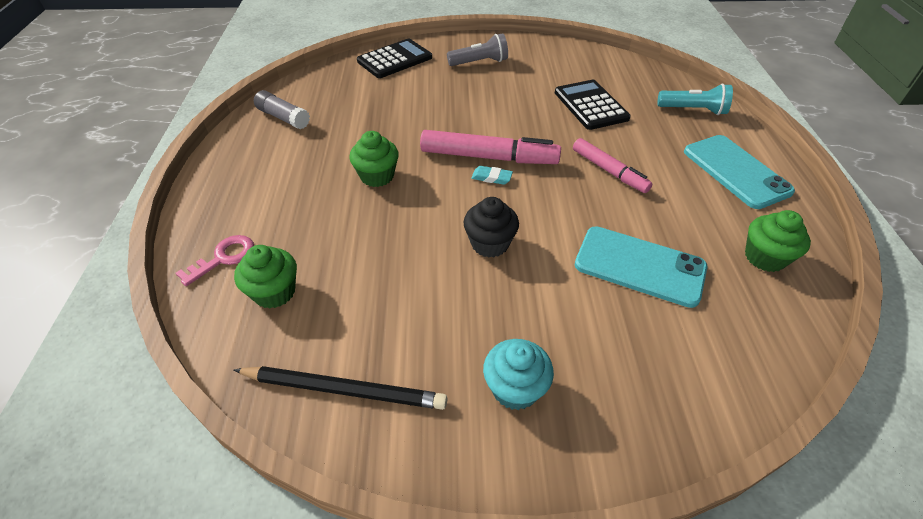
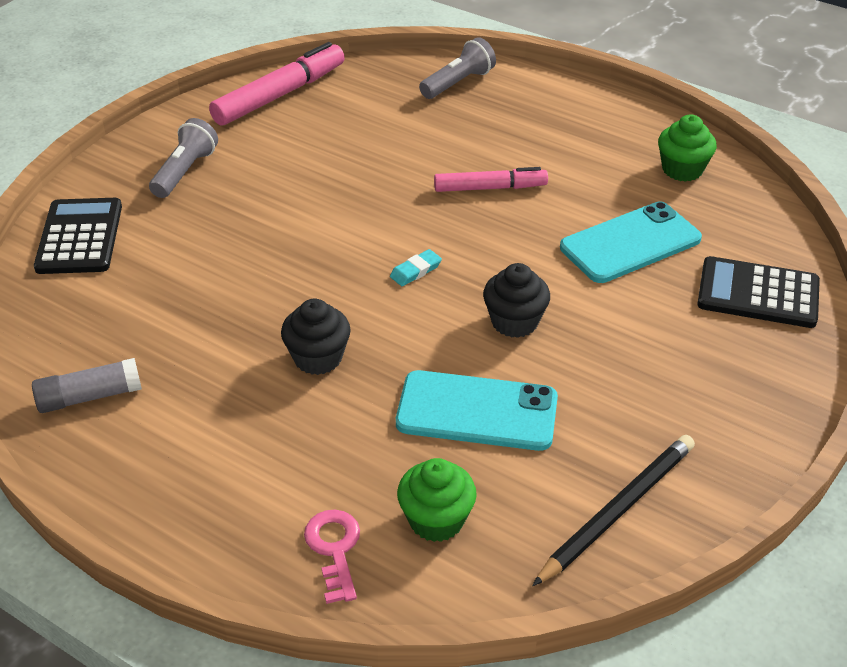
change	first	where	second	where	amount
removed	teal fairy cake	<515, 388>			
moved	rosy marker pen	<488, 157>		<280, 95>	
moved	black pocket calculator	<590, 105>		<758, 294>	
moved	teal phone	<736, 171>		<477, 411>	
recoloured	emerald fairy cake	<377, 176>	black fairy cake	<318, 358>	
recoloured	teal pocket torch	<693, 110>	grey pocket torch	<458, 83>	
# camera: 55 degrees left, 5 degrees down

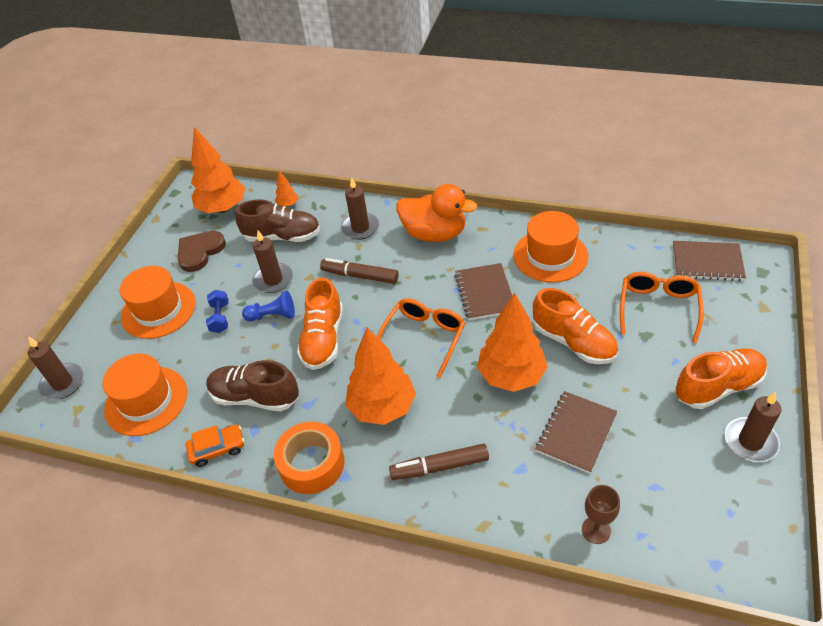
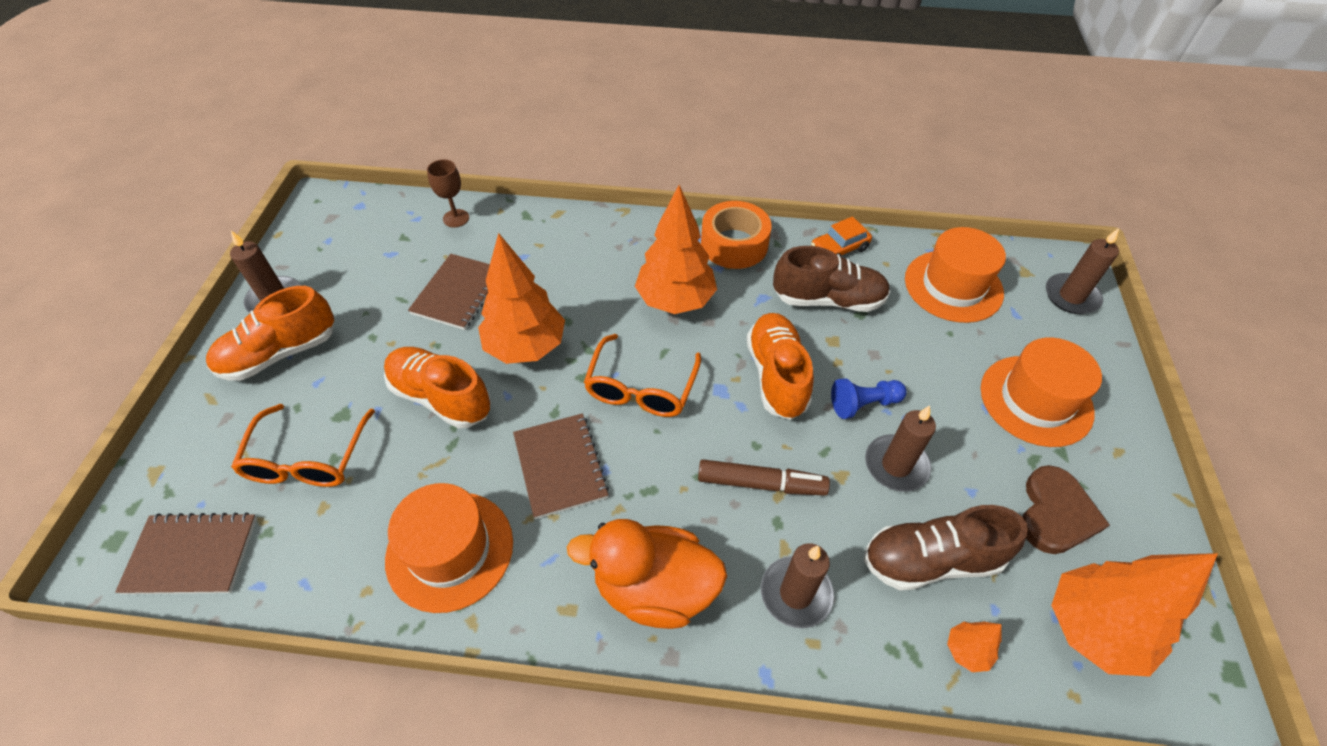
change	first	where	second	where	amount
removed	blue free weight	<220, 318>			
removed	brown marker pen	<440, 467>			
# camera: 165 degrees right, 5 degrees up

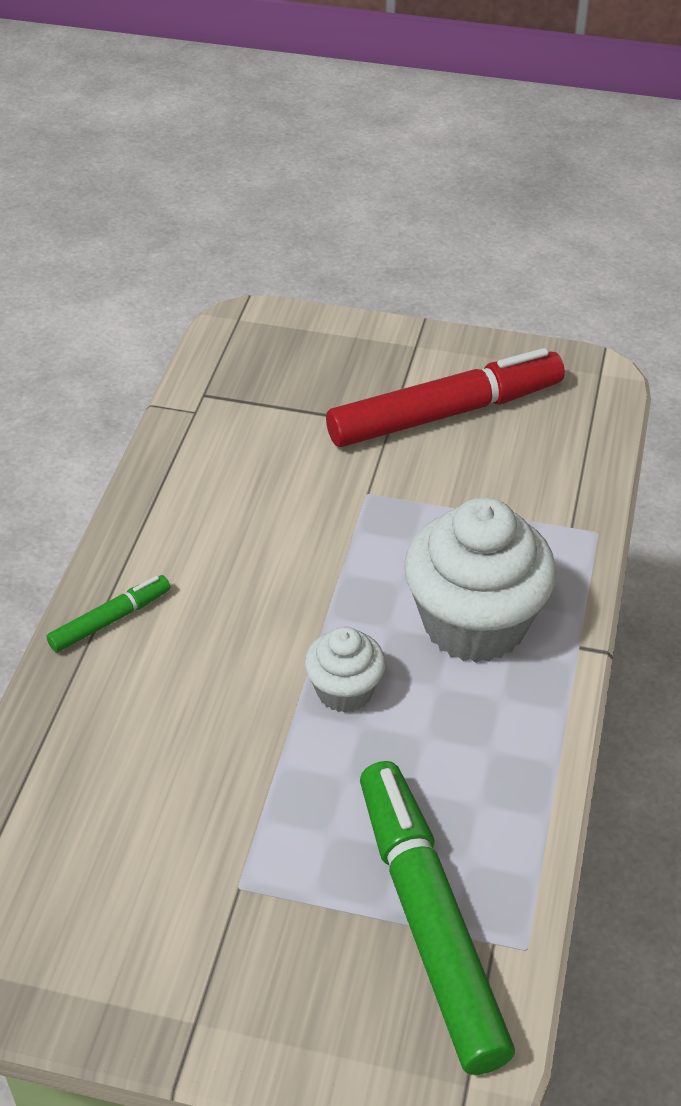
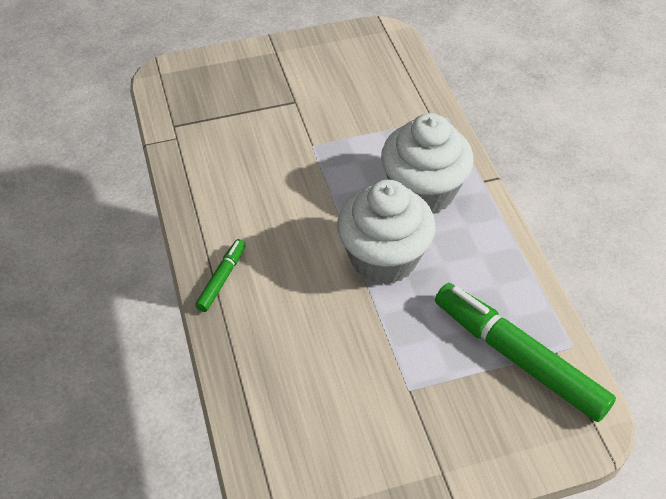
change	first	where	second	where	amount
removed	scarlet marker pen	<445, 413>			
resized	white fairy cake	<344, 691>		<383, 258>	x1.91
# camera: 30 degrees left, 5 degrees up

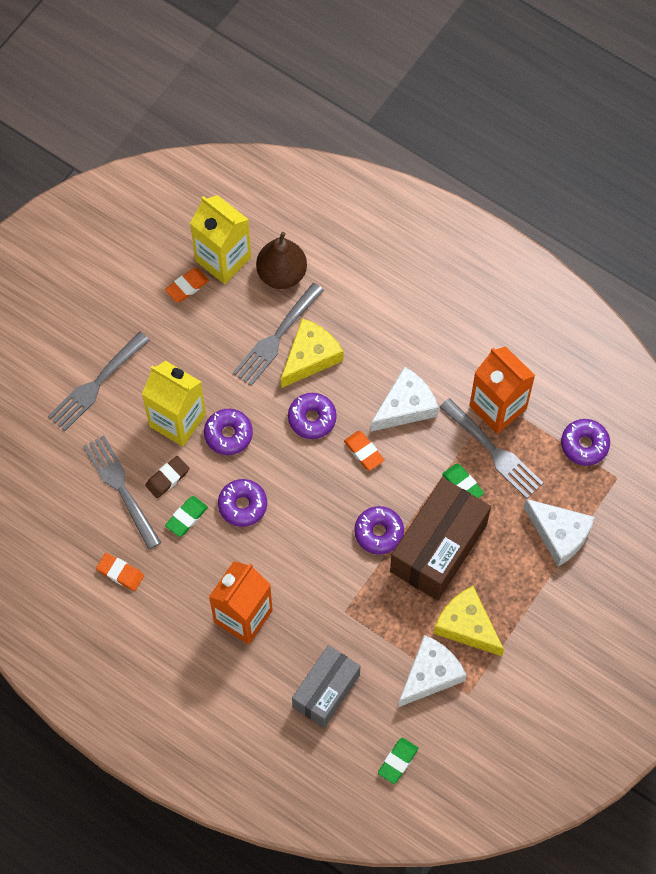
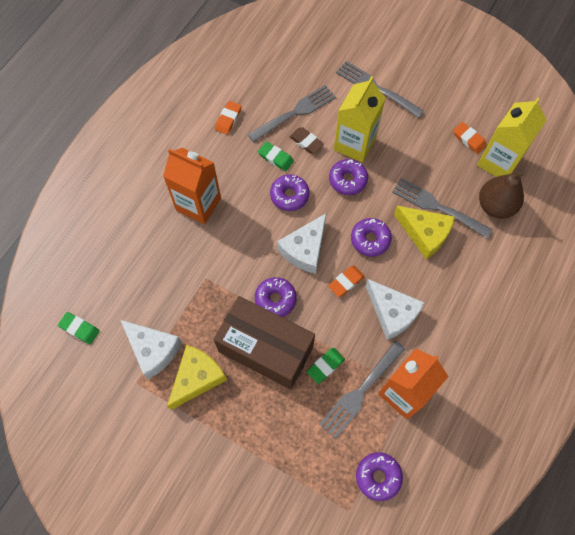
change	first	where	second	where	amount
removed	grey package	<326, 691>			
moved	white cheese wedge	<559, 534>		<305, 249>	
# camera: 85 degrees right, 0 degrees up

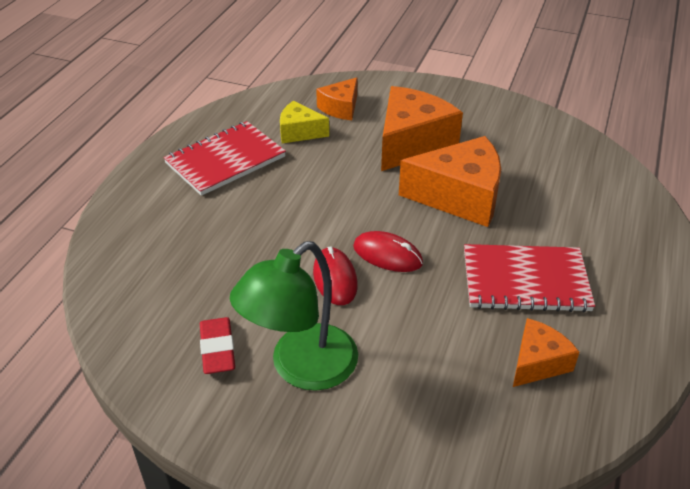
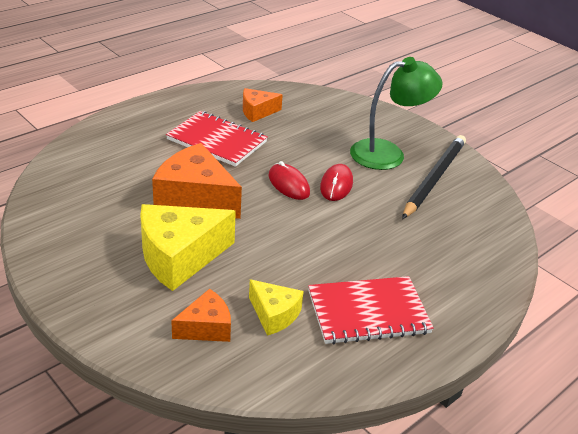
change	first	where	second	where	amount
replaced	scarlet pencil eraser	<217, 349>	black lead pencil	<434, 178>	
recoloured	bright orange cheese wedge	<411, 143>	golden cheese wedge	<179, 257>	
# camera: 155 degrees left, 5 degrees down

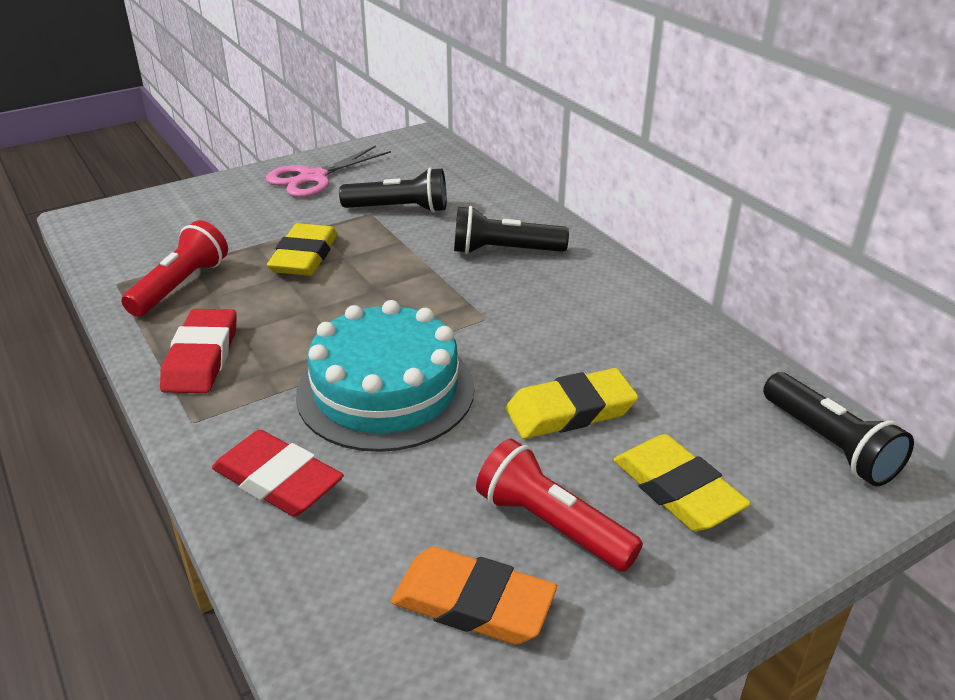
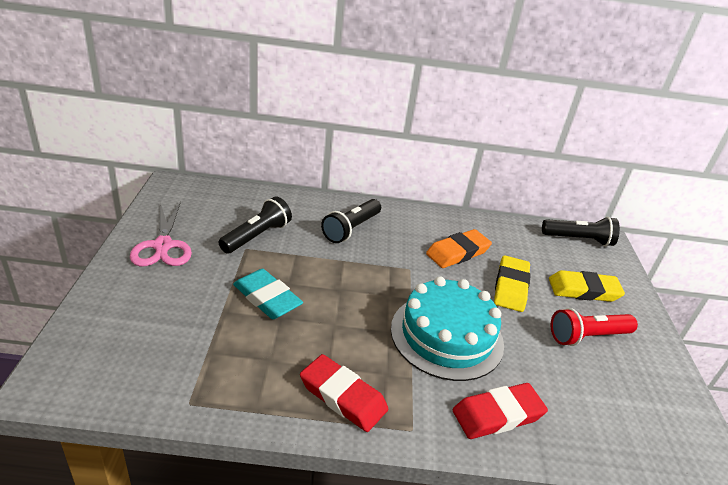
change	first	where	second	where	amount
removed	scarlet pocket torch	<181, 286>			
moved	bright orange pencil eraser	<473, 602>		<457, 252>	
recoloured	golden pencil eraser	<304, 256>	teal pencil eraser	<267, 298>	
# camera: 60 degrees left, 0 degrees up

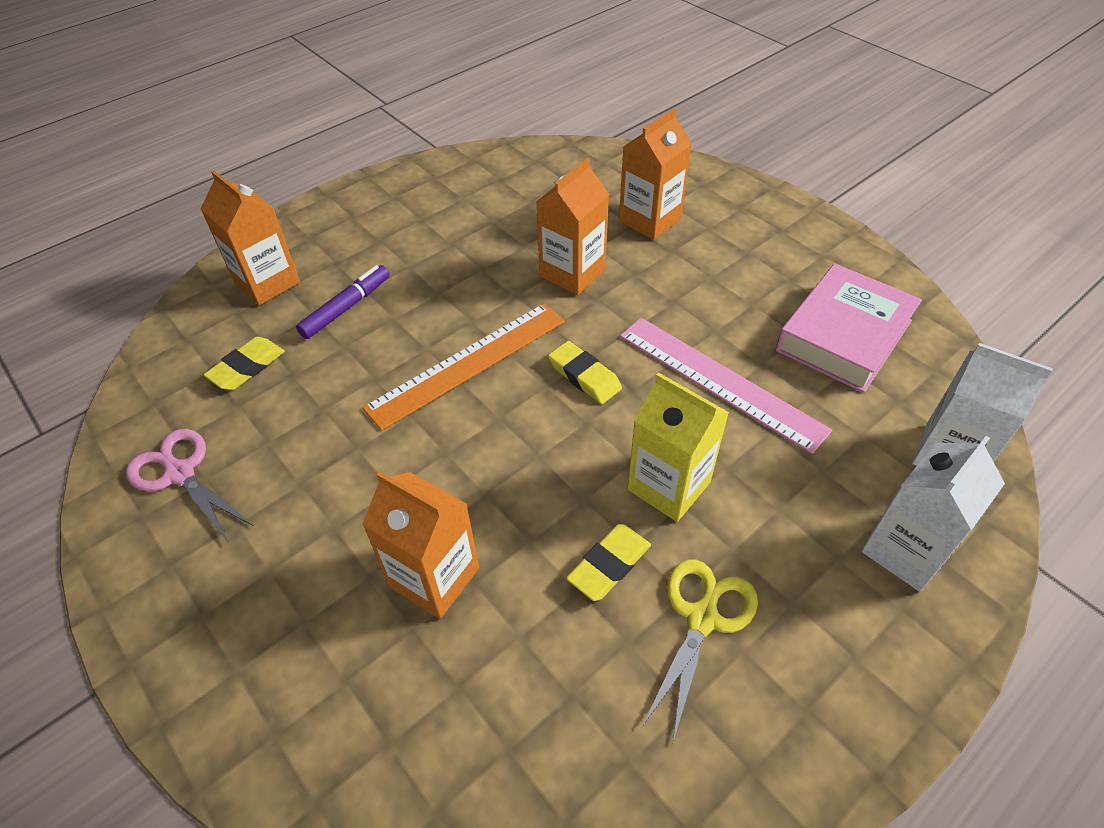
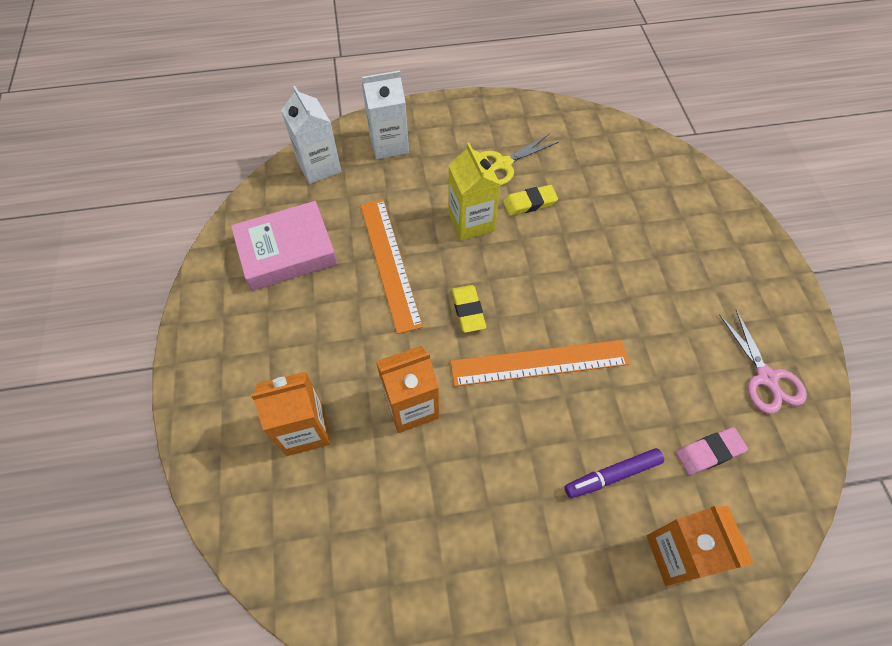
change	first	where	second	where	amount
removed	bright orange juice carton	<434, 577>			
recoloured	golden pencil eraser	<247, 367>	rosy pencil eraser	<709, 452>	
recoloured	rosy straightedge	<720, 381>	bright orange straightedge	<389, 262>	
# camera: 150 degrees left, 10 degrees up

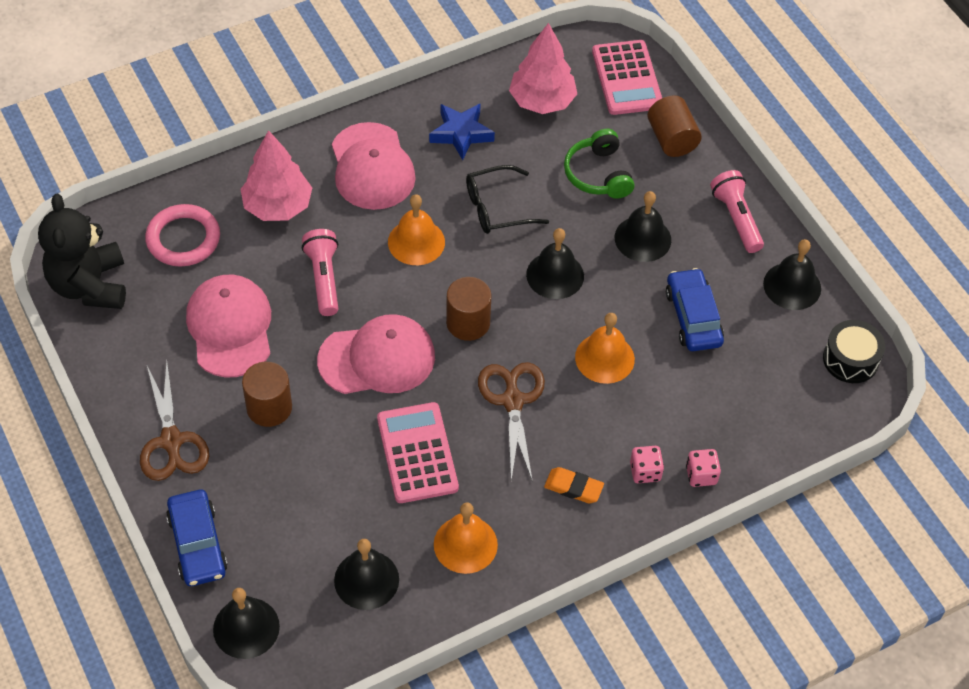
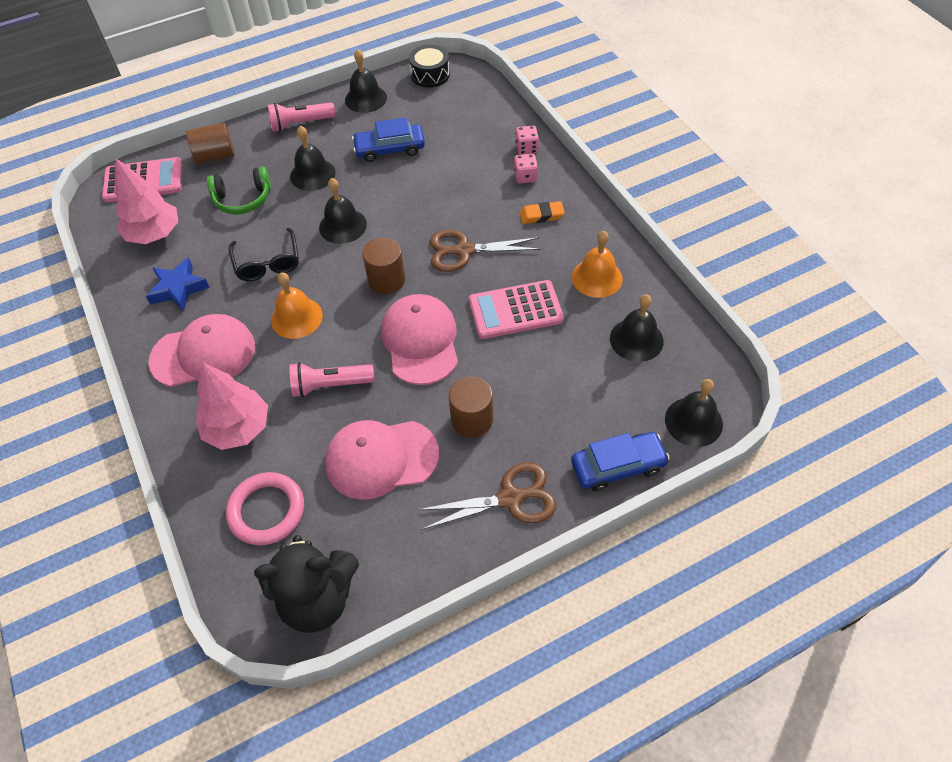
change	first	where	second	where	amount
removed	bright orange hand bell	<604, 358>			
turned	bright orange pencil eraser	<573, 487>		<541, 215>	60 degrees clockwise
# camera: 85 degrees left, 0 degrees up

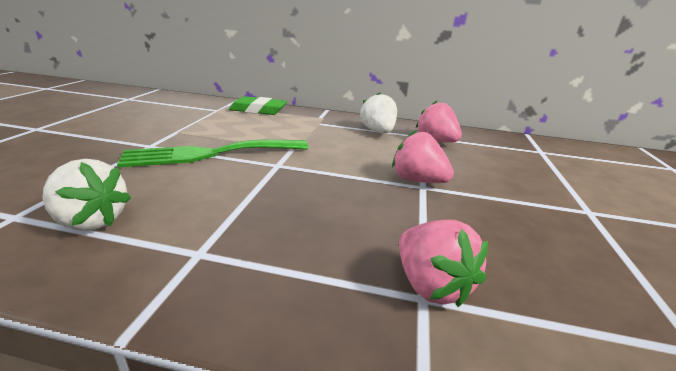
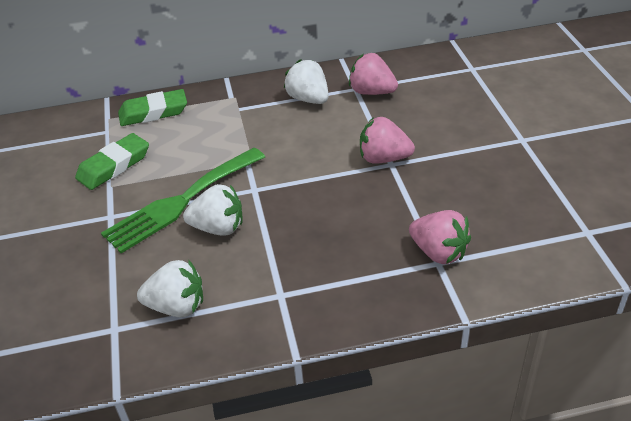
change	first	where	second	where	amount
added			emerald pencil eraser	<114, 166>	
added			white berry	<218, 228>	
# camera: 20 degrees left, 15 degrees up

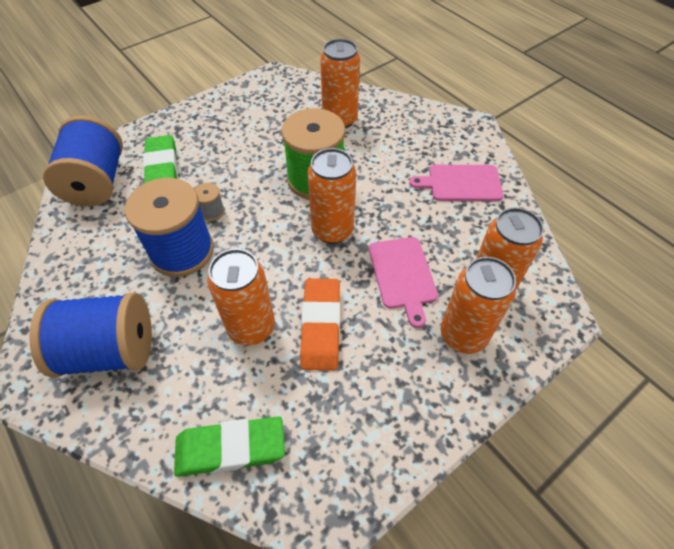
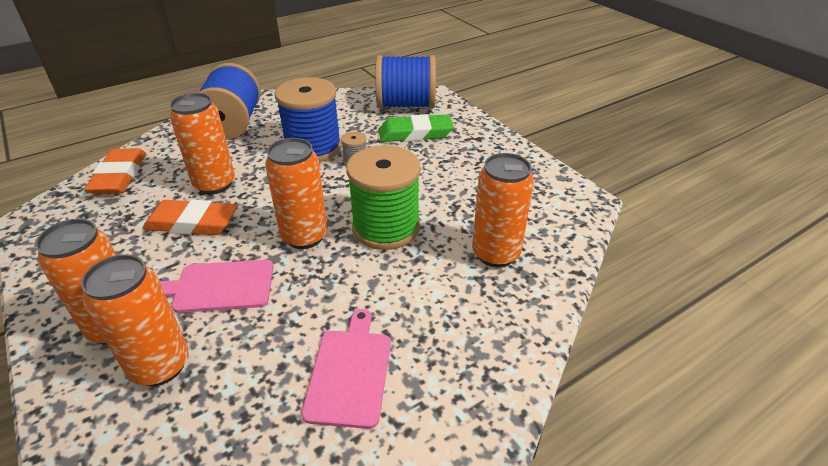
change	first	where	second	where	amount
recoloured	emerald pencil eraser	<230, 448>	bright orange pencil eraser	<119, 176>	
# camera: 95 degrees right, 15 degrees down

